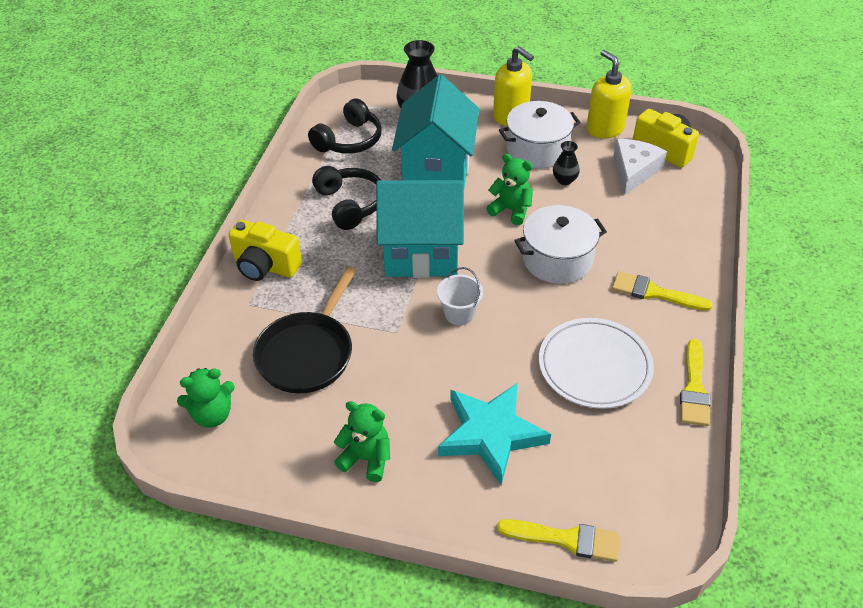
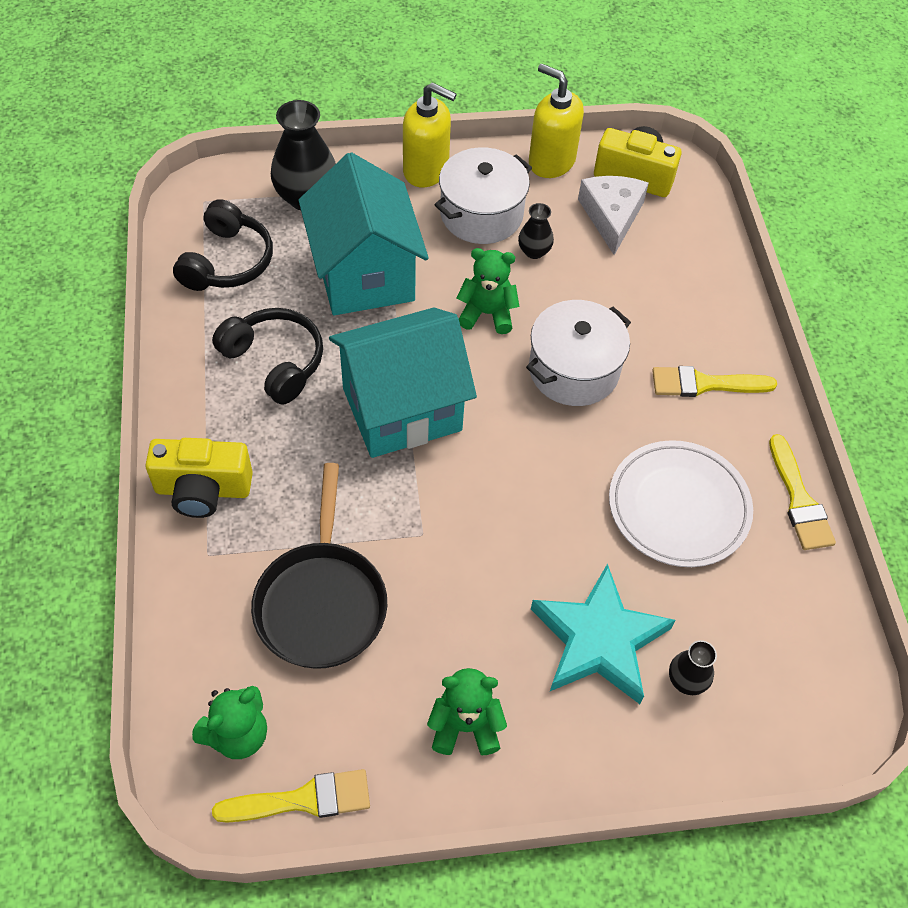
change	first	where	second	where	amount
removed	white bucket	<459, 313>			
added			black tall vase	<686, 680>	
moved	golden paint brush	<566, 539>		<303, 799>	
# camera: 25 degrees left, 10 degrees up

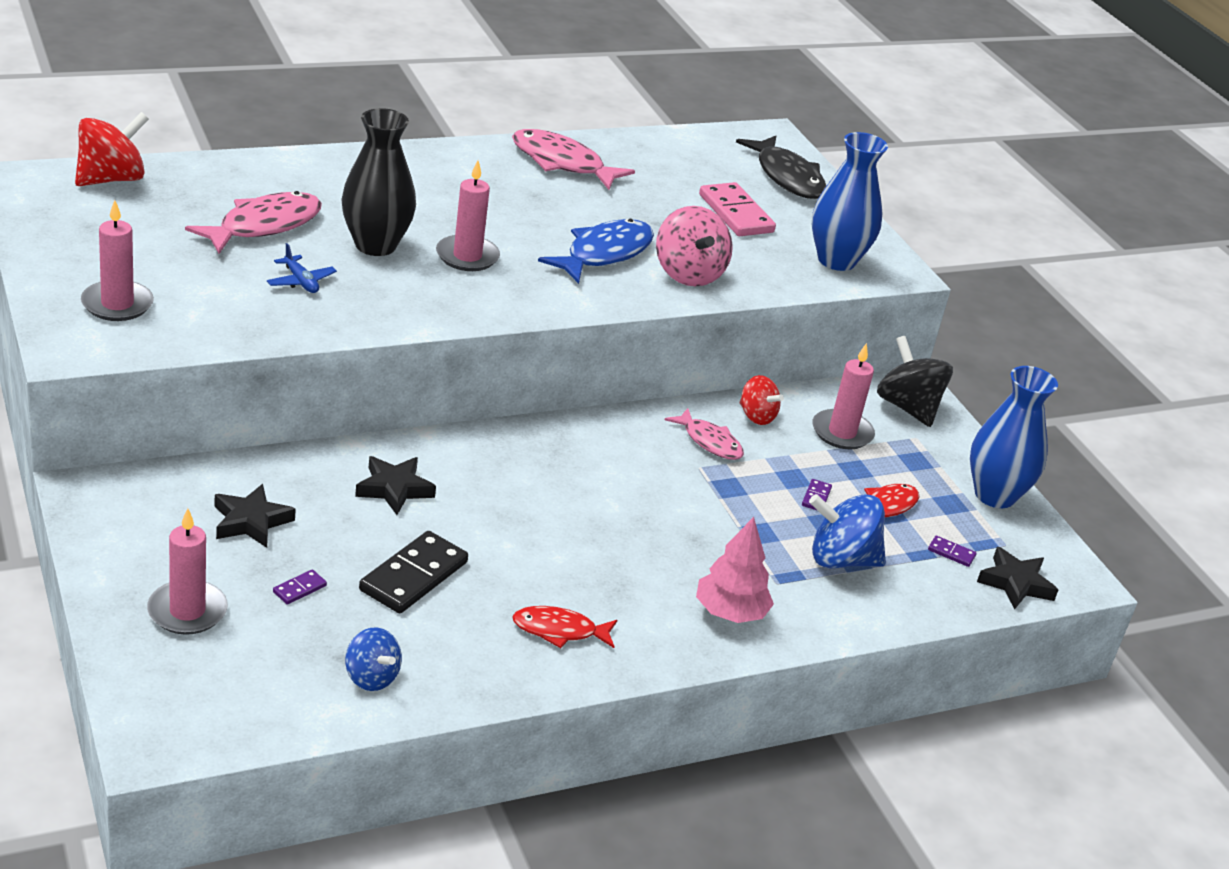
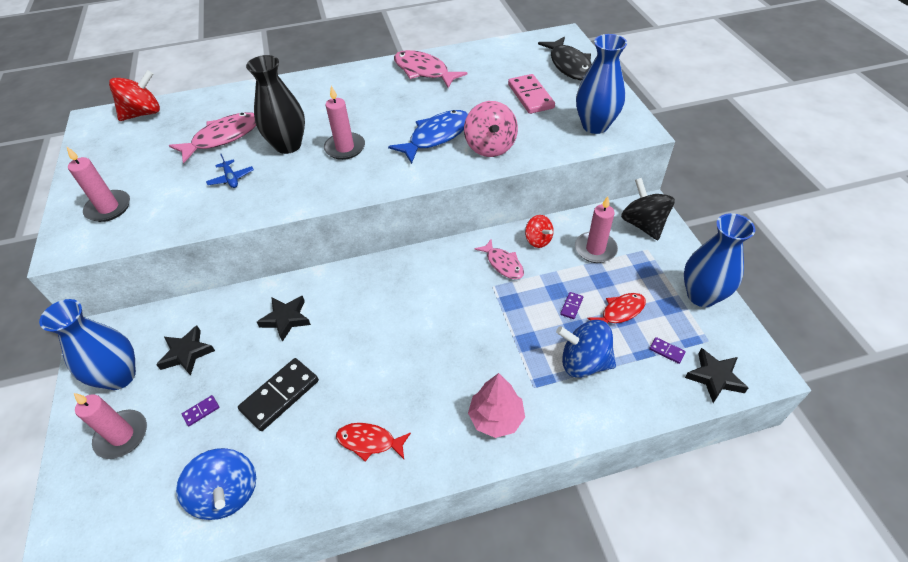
change	first	where	second	where	amount
added			blue tall vase	<119, 376>	
resized	blue whirligig	<371, 677>		<227, 493>	x1.62
# camera: 15 degrees right, 15 degrees up

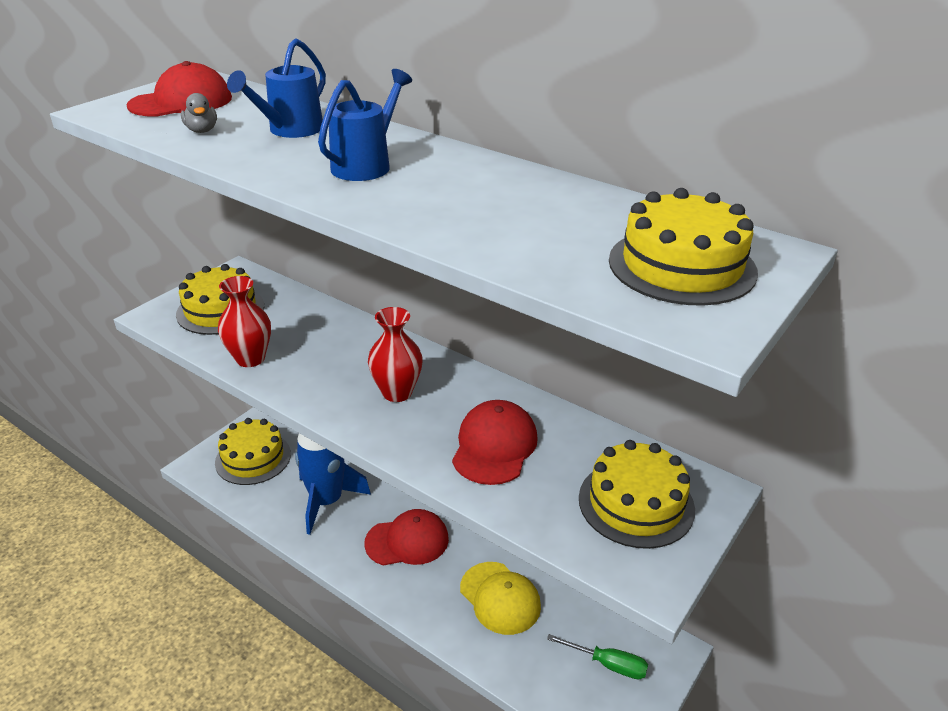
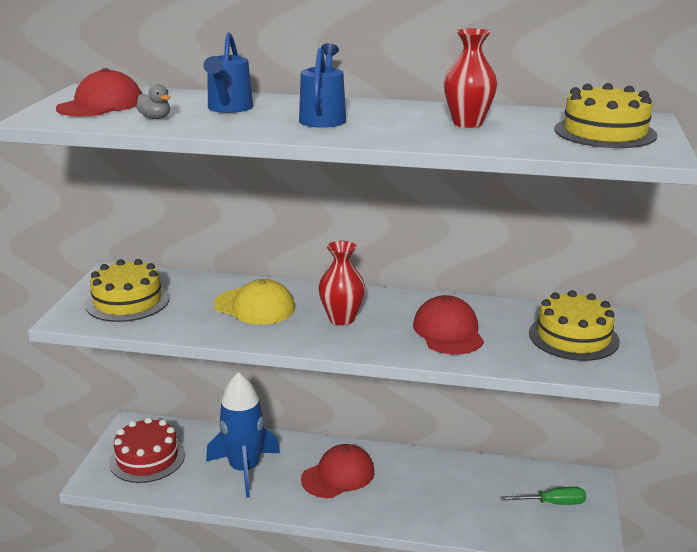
change	first	where	second	where	amount
moved	scarlet tall vase	<250, 358>		<467, 123>	
moved	golden baseball cap	<500, 598>		<255, 306>	
recoloured	golden cake	<253, 458>	scarlet cake	<147, 458>	
# camera: 25 degrees left, 10 degrees down

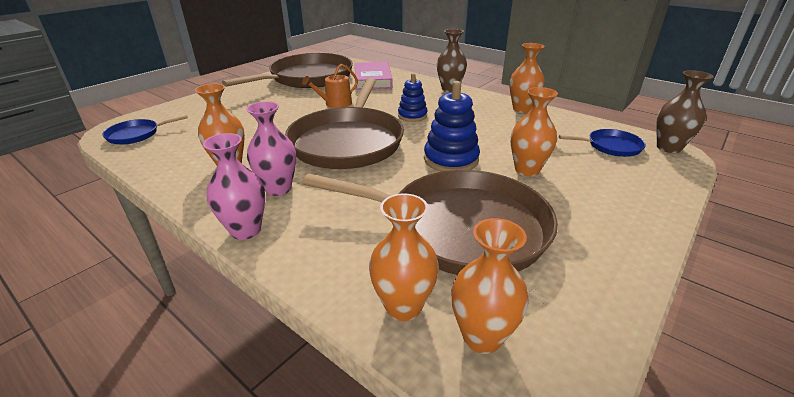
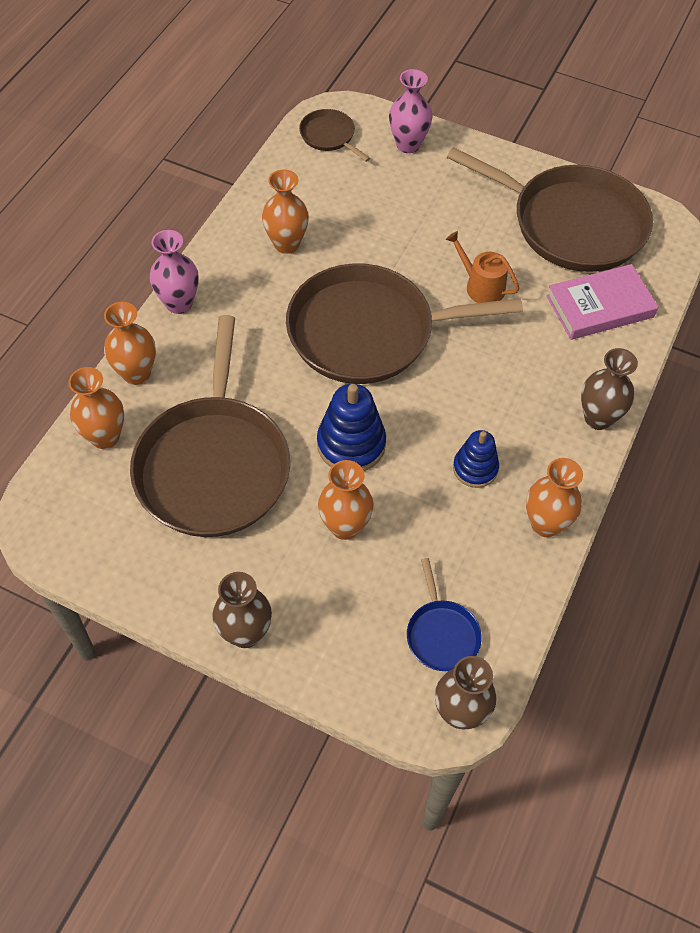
change	first	where	second	where	amount
added			brown tall vase	<245, 633>	
moved	rosy tall vase	<278, 188>		<408, 145>	
moved	blue ring stacker	<412, 116>		<475, 468>	
moved	bright orange tall vase	<482, 337>		<136, 373>	
recoloured	blue frying pan	<136, 135>	brown frying pan	<329, 136>	
# camera: 75 degrees right, 25 degrees up

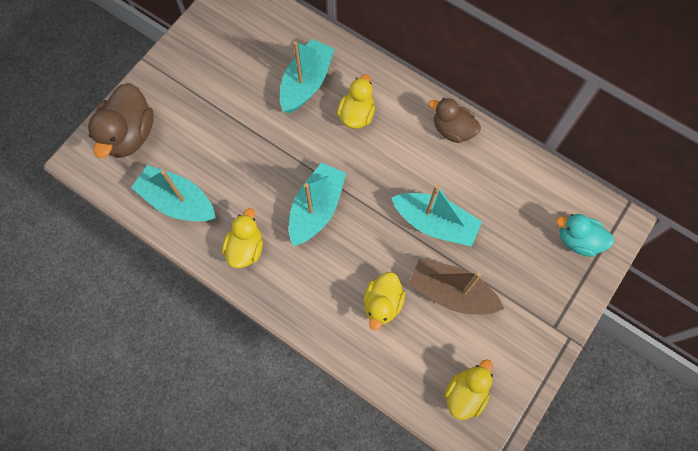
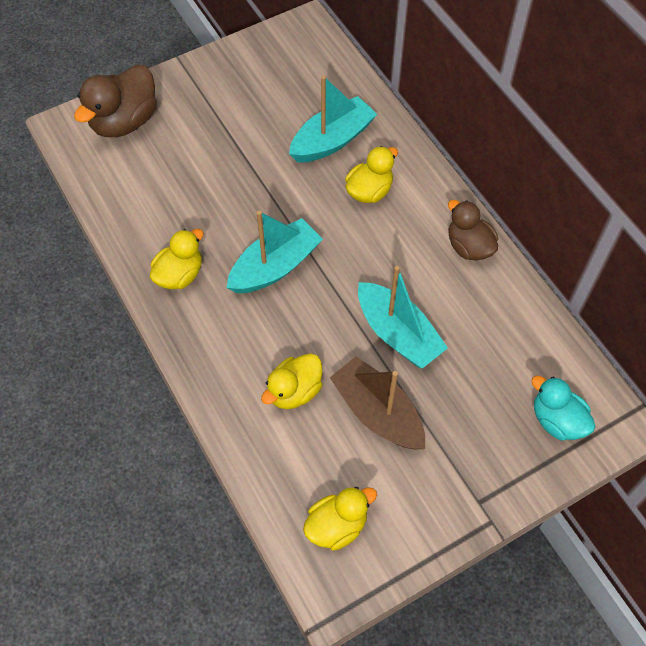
change	first	where	second	where	amount
removed	teal sailboat	<178, 201>			
# camera: 25 degrees right, 10 degrees down

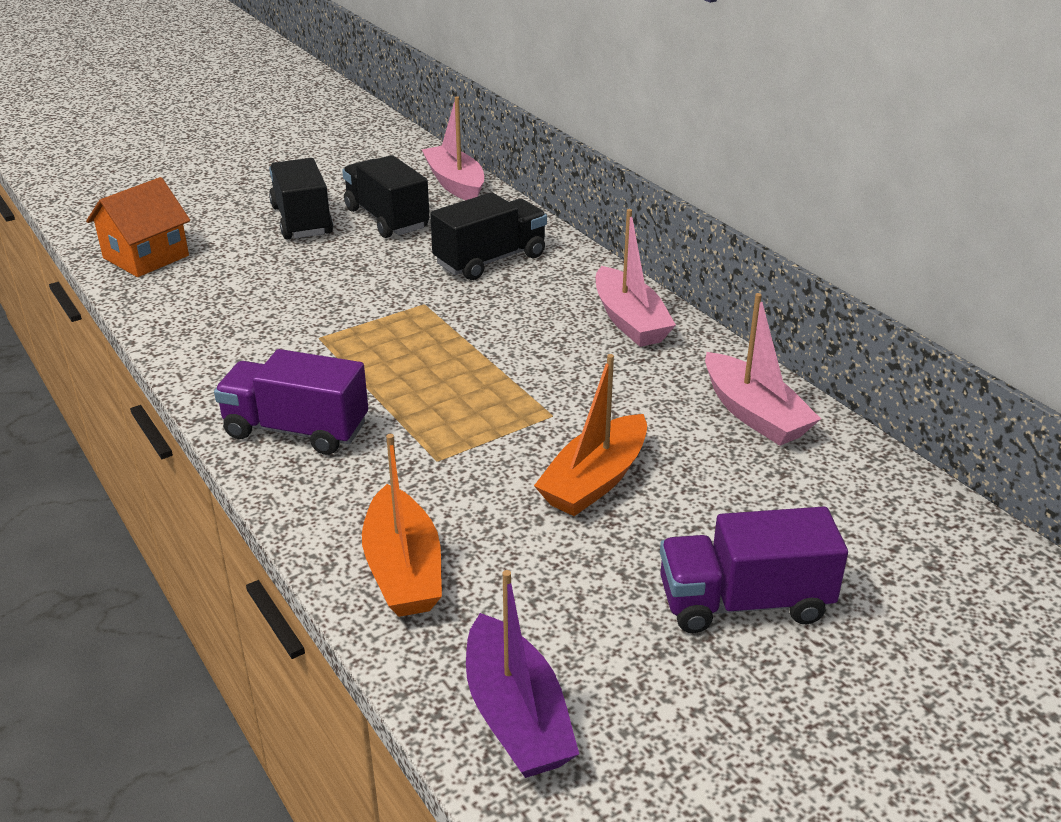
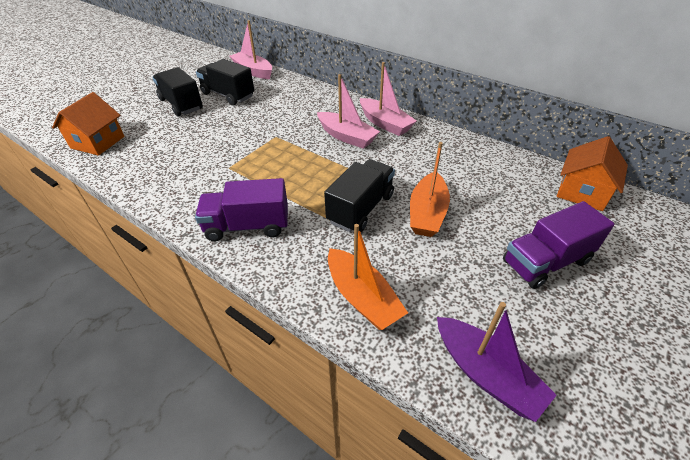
change	first	where	second	where	amount
added			bright orange cottage	<582, 192>	
moved	black truck	<490, 260>		<361, 208>	
moved	rosy sailboat	<754, 414>		<346, 137>	
# camera: 20 degrees left, 10 degrees up

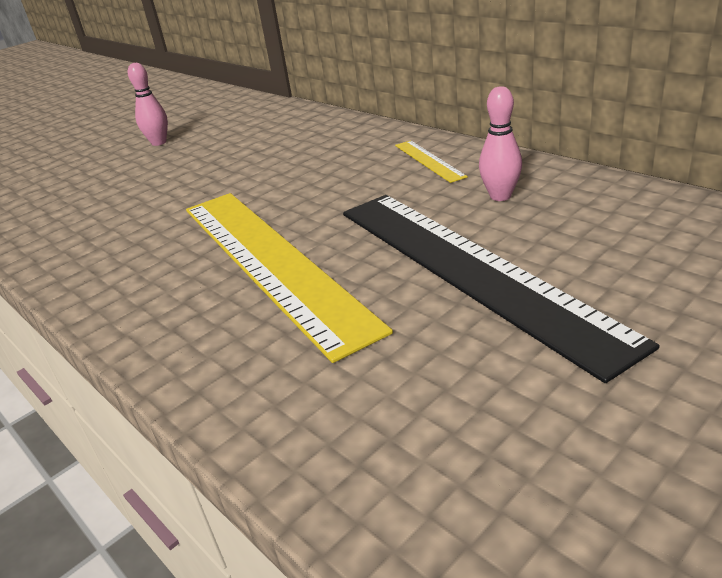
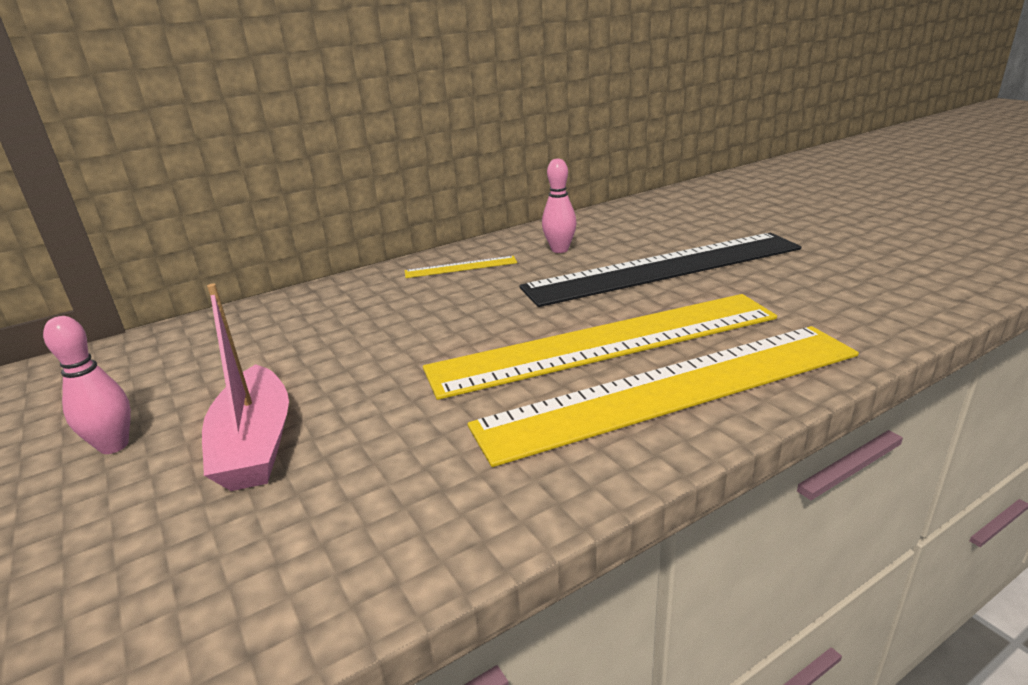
change	first	where	second	where	amount
added			rosy sailboat	<255, 444>	
added			golden straightedge	<672, 389>	
# camera: 80 degrees left, 5 degrees down

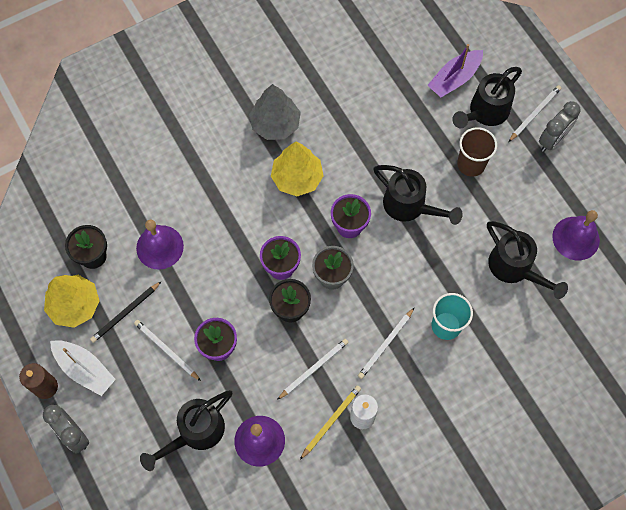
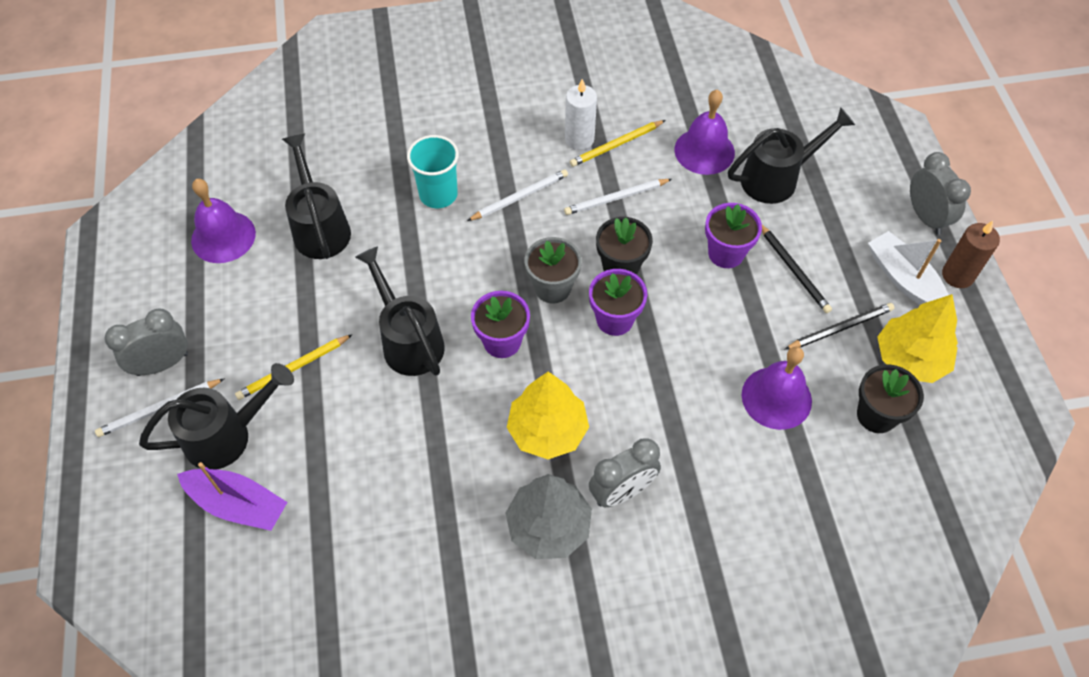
change	first	where	second	where	amount
added			grey bedside clock	<622, 491>	
replaced	brown cup	<471, 164>	golden lead pencil	<294, 368>	
recoloured	white lead pencil	<166, 350>	black lead pencil	<793, 269>	
turned	purple sailboat	<454, 79>		<238, 504>	45 degrees clockwise
# camera: 160 degrees left, 10 degrees down

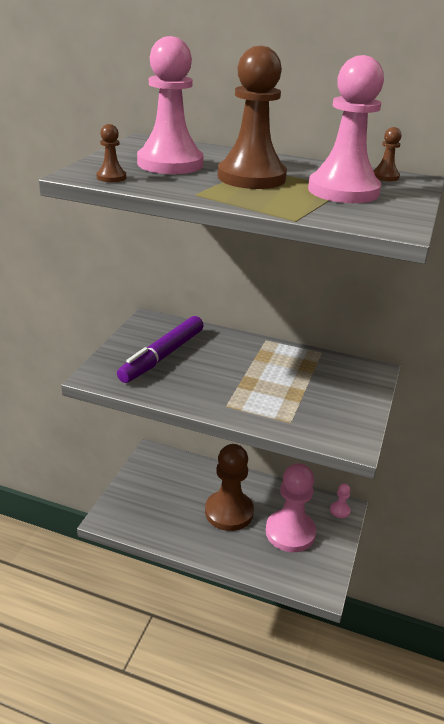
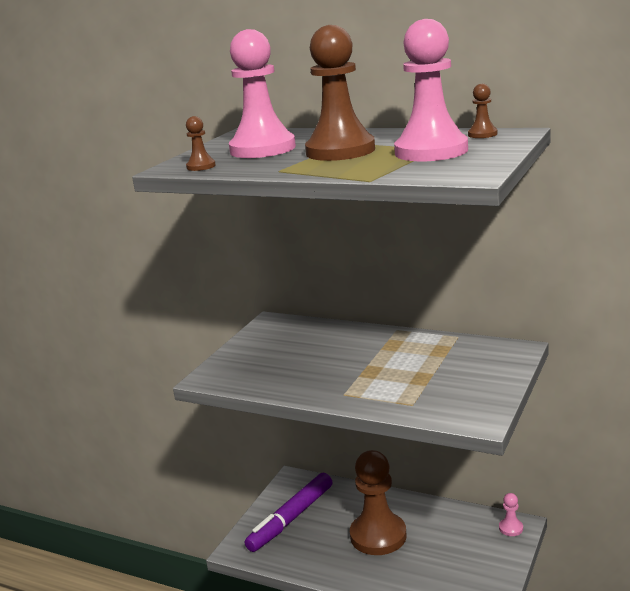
change	first	where	second	where	amount
removed	rosy chess pawn	<290, 532>			
moved	purple marker pen	<162, 356>		<291, 518>	
# camera: 10 degrees right, 10 degrees down

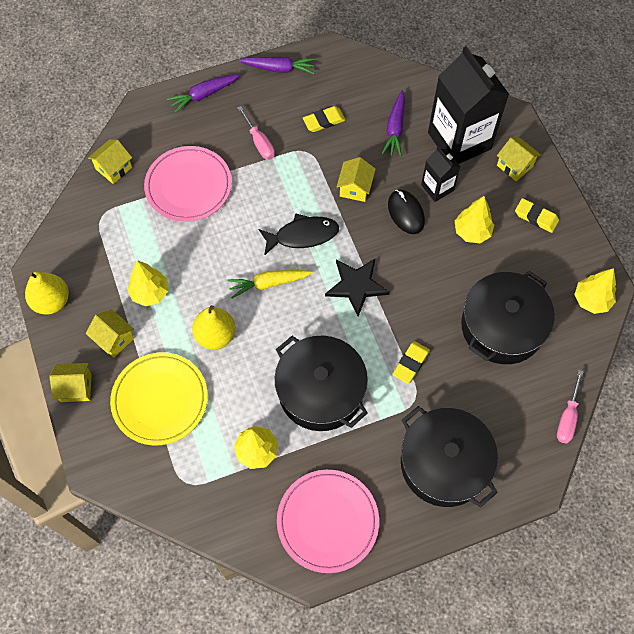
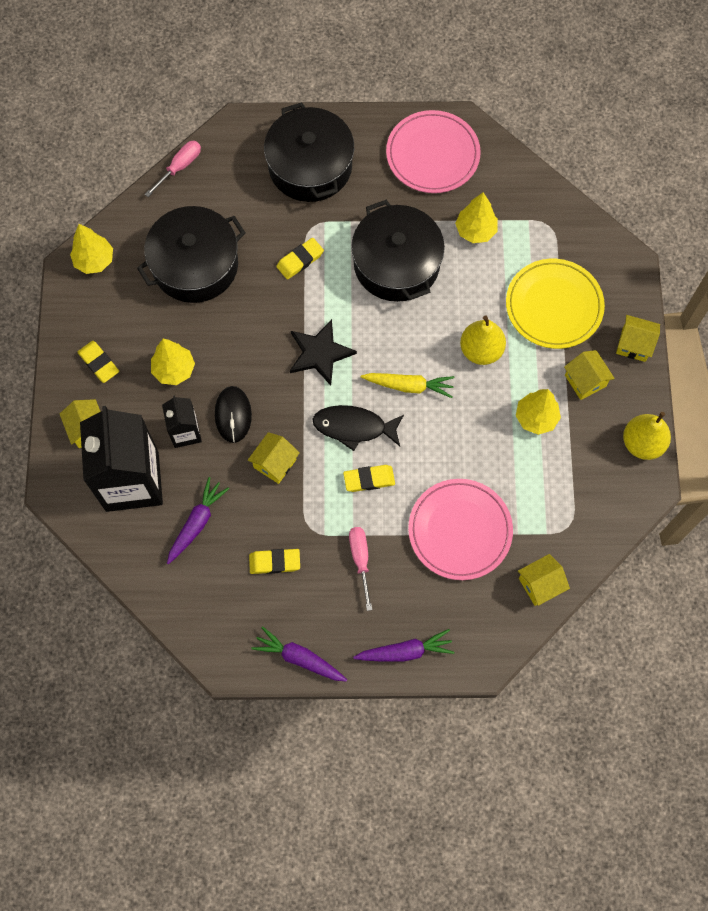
change	first	where	second	where	amount
added			golden pencil eraser	<369, 479>	
# camera: 160 degrees left, 5 degrees up

